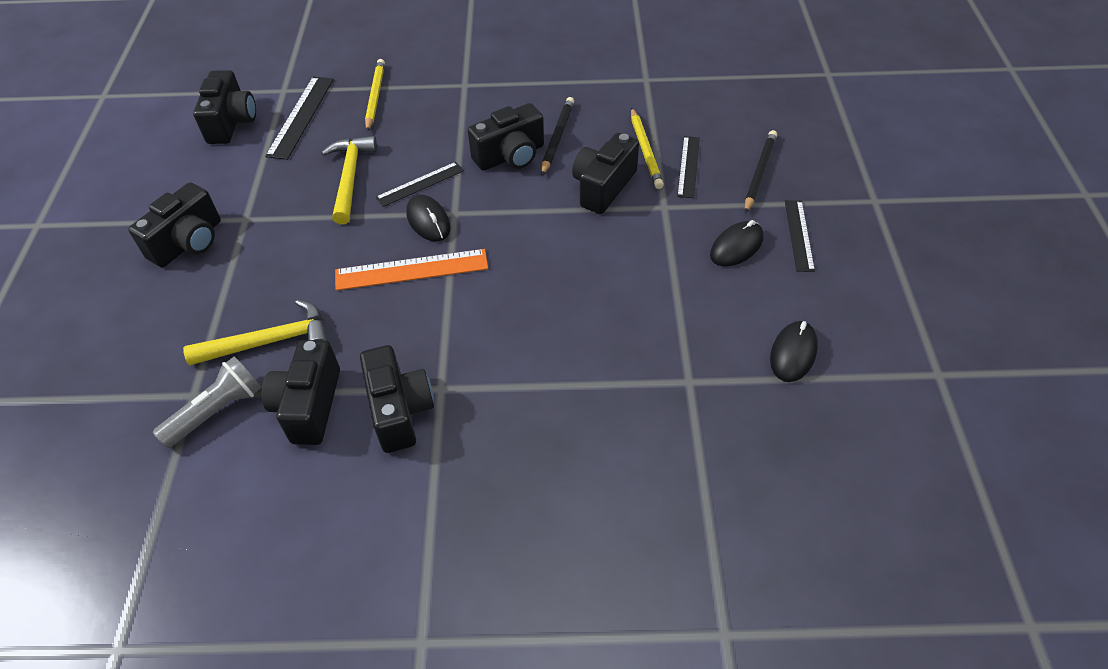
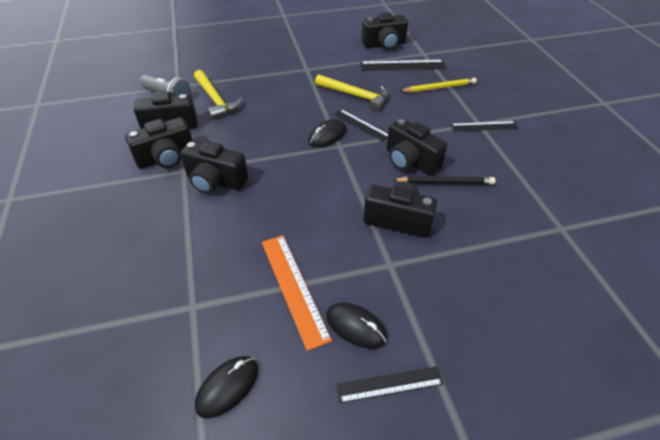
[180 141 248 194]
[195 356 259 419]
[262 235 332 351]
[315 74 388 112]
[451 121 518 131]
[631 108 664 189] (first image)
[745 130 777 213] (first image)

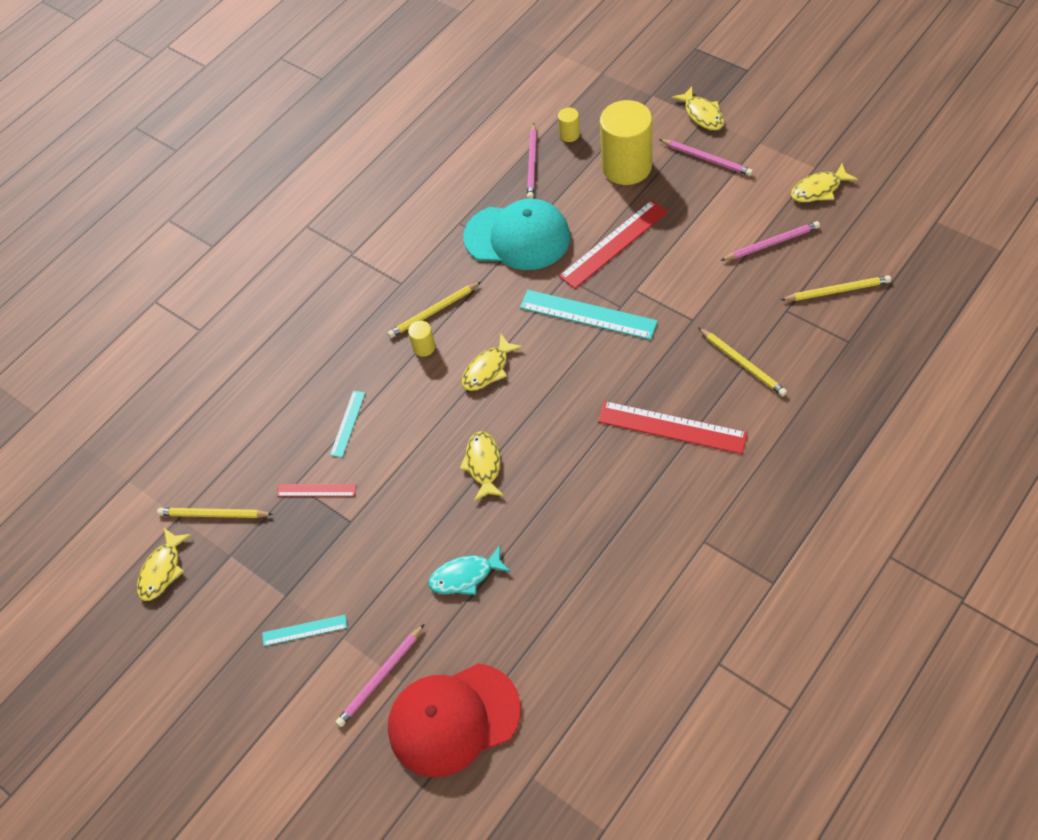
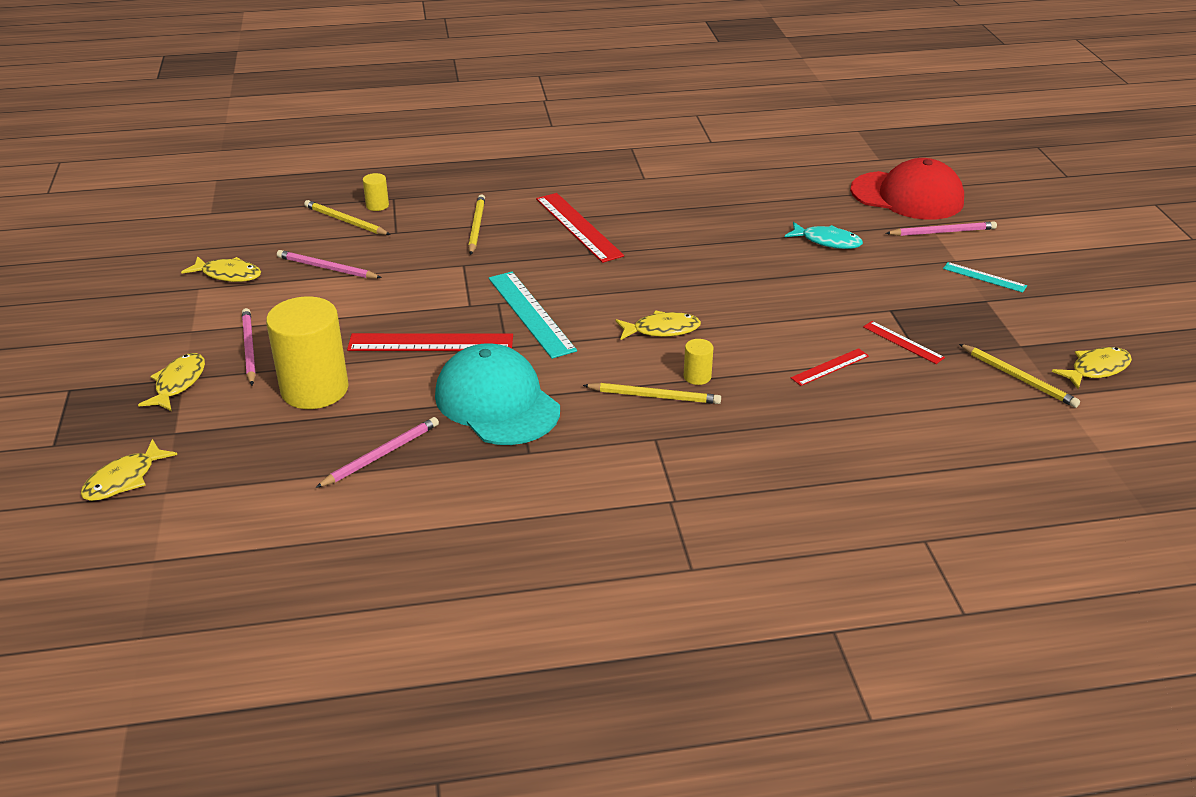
[81 439 177 501]
[363 173 389 211]
[791 348 869 386]

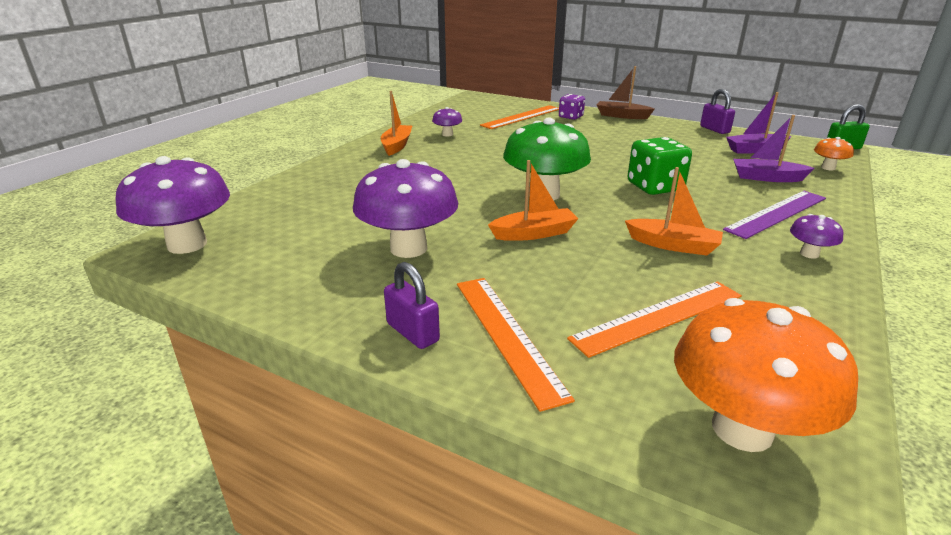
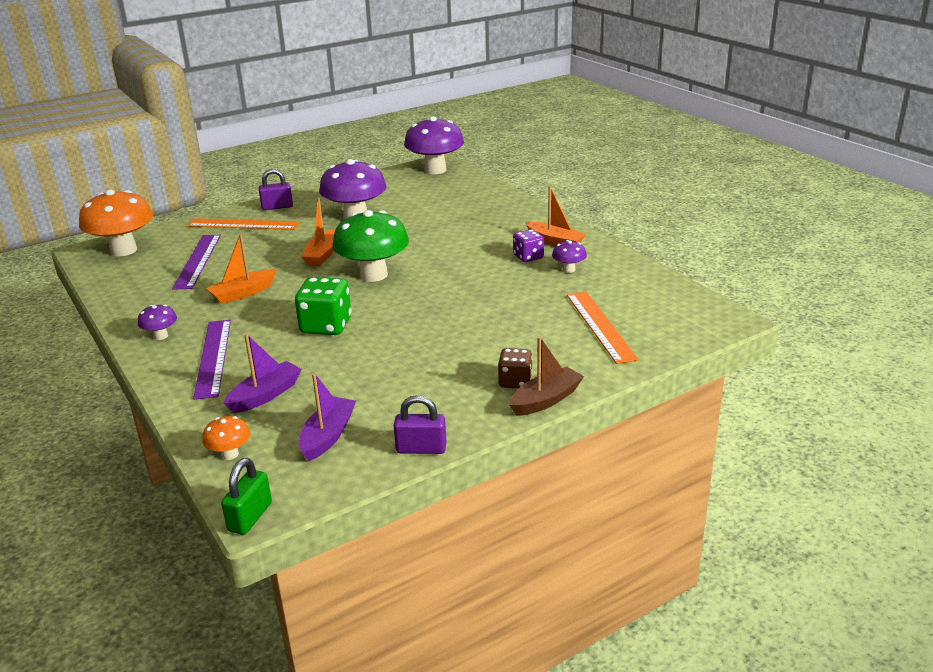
[172 235 221 290]
[498 348 532 389]
[513 229 544 262]

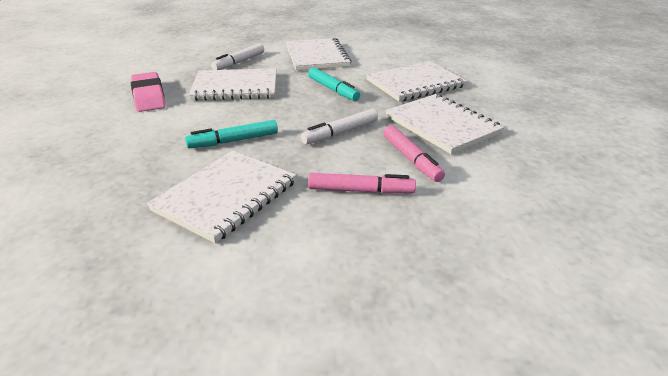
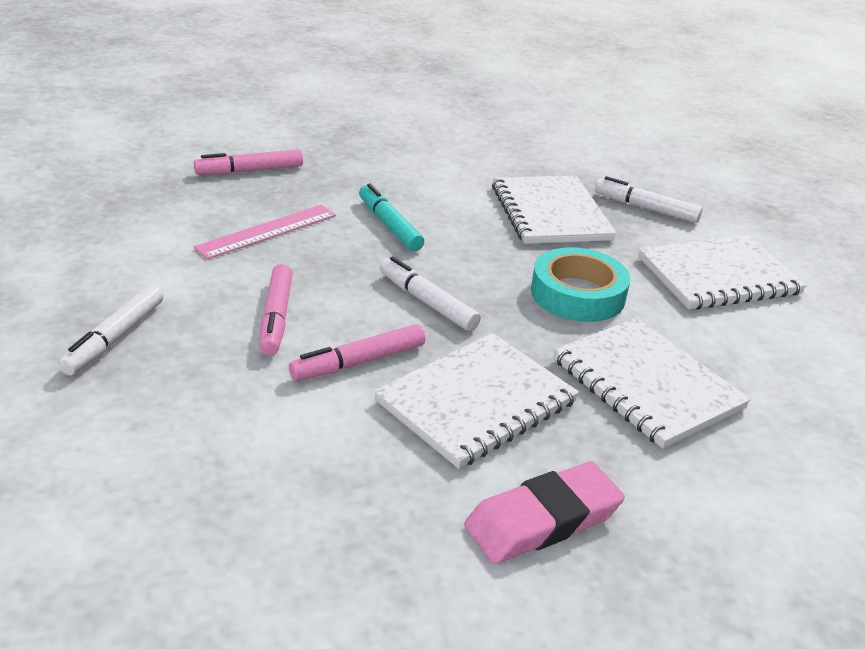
[58 285 163 376]
[194 149 303 175]
[194 205 336 259]
[464 461 625 564]
[531 247 630 322]

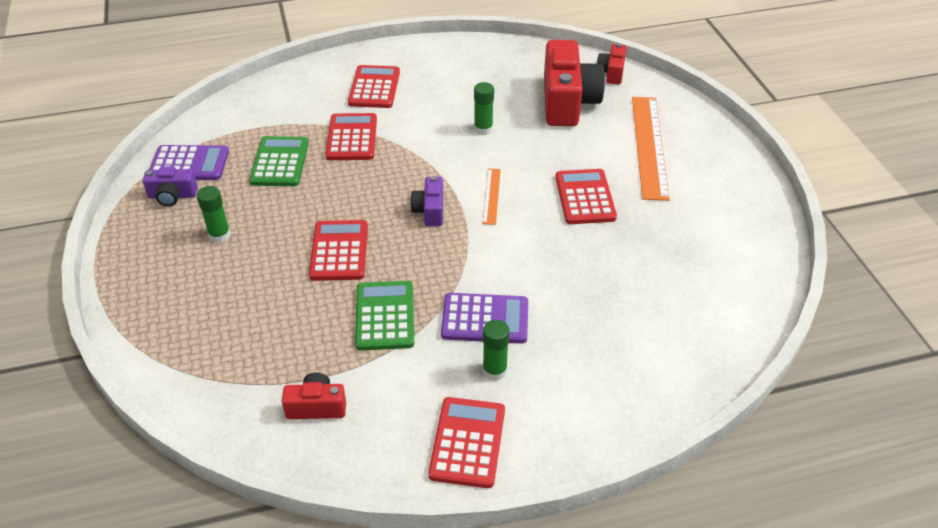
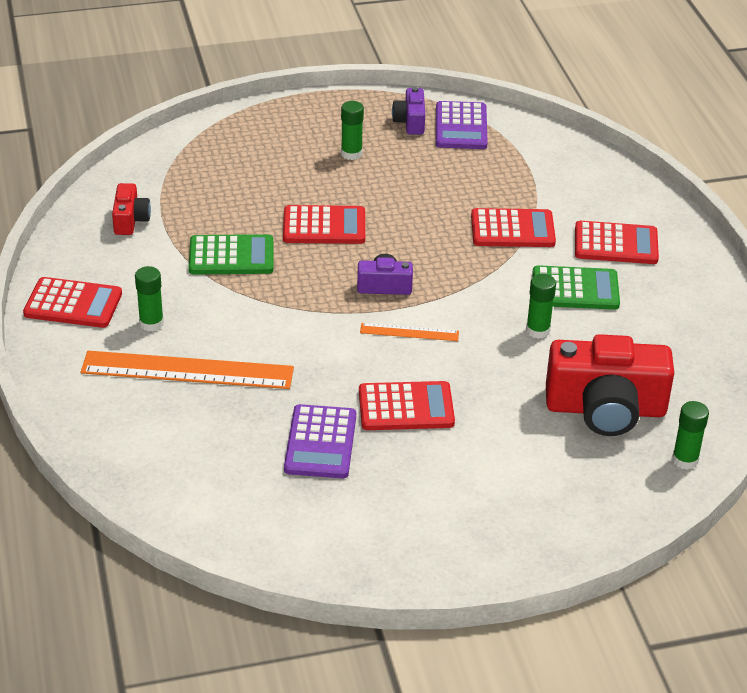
[81 351 294 389]
[284 404 356 478]
[532 265 620 310]
[672 401 709 470]

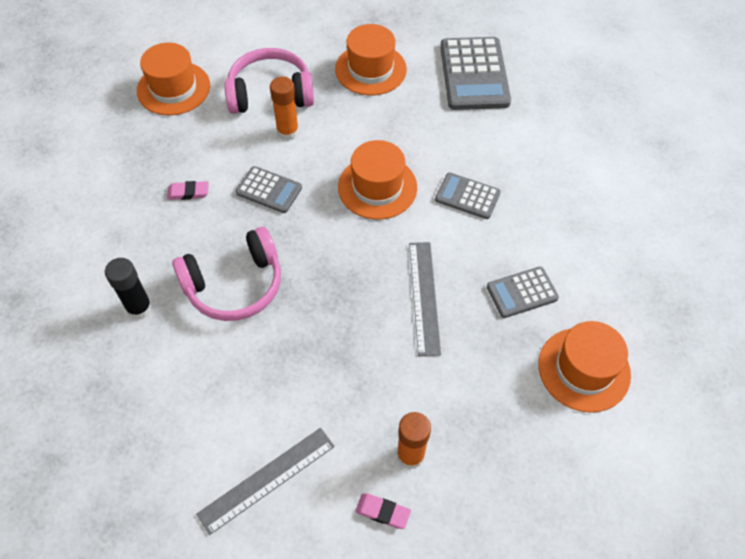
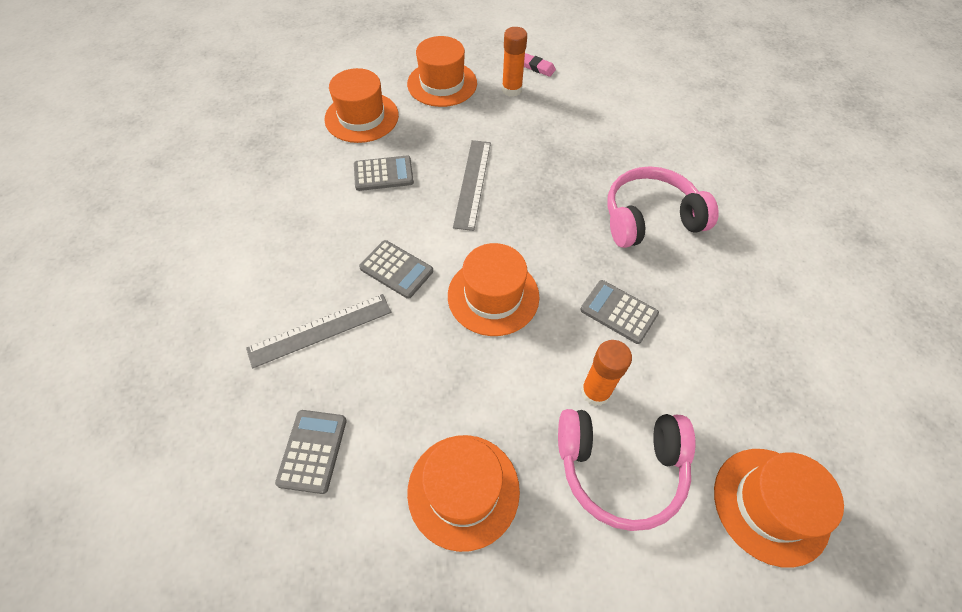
[246 294 391 368]
[275 410 347 494]
[407 36 477 107]
[105 258 152 320] (first image)
[167 181 209 200] (first image)

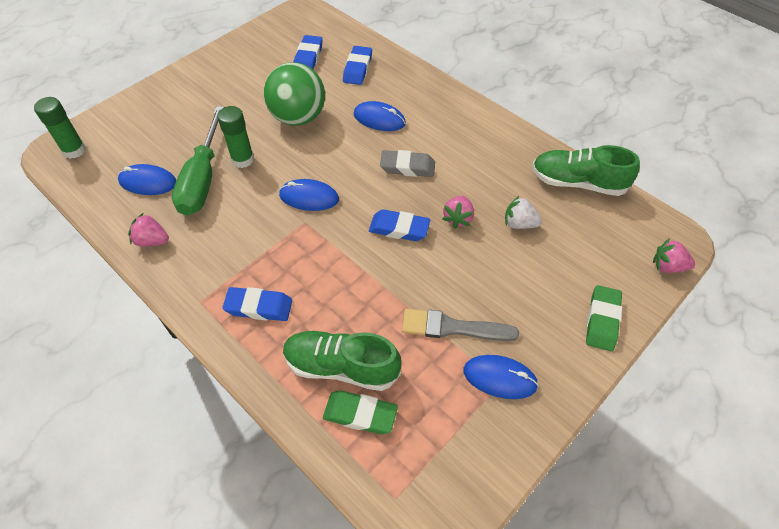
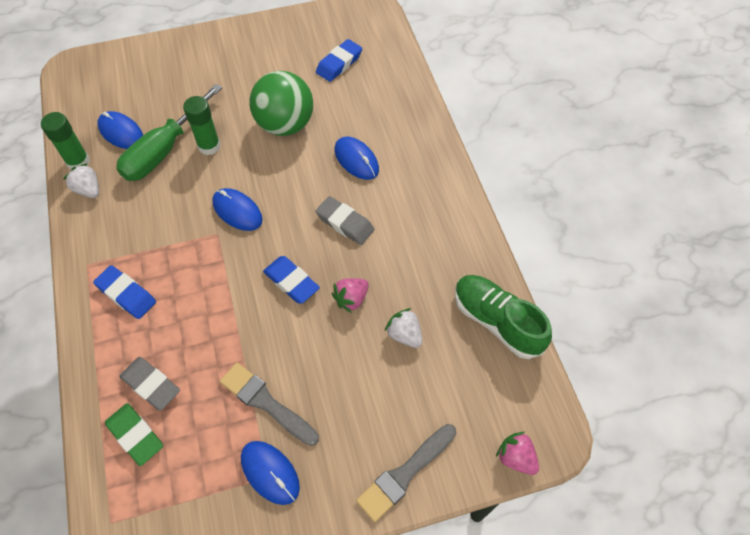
[41 112 90 170]
[64 163 99 198]
[120 357 180 411]
[356 424 456 522]
[343 46 372 85] (first image)

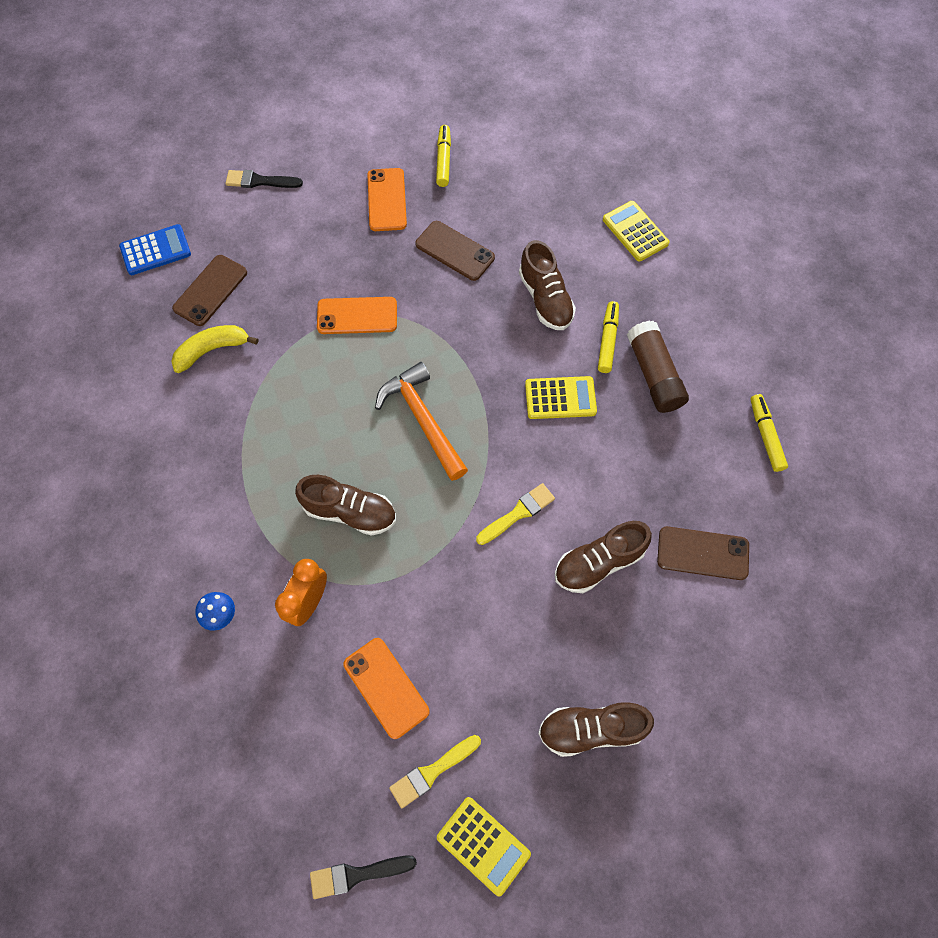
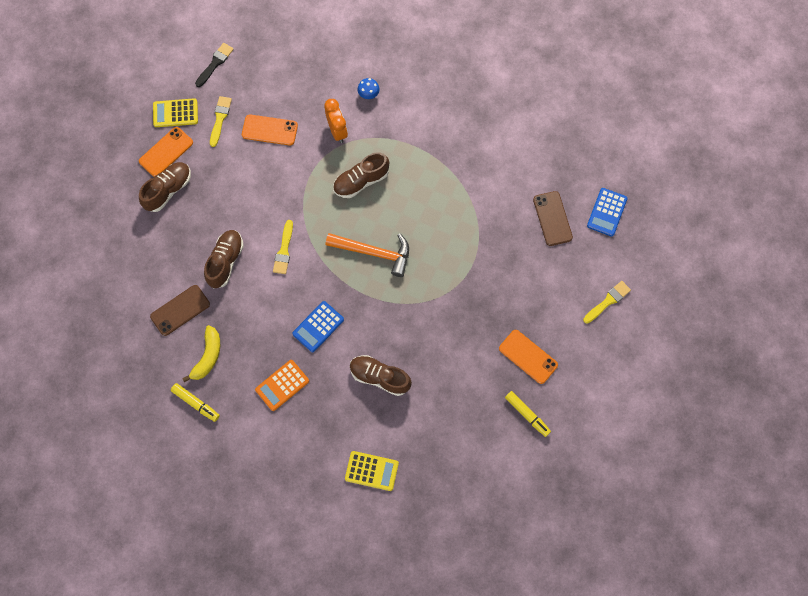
[139 127 193 177]
[182 325 220 382]
[255 360 309 411]
[292 301 344 352]
[583 281 631 324]
[415 221 495 281] (first image)
[598 301 619 373] (first image)

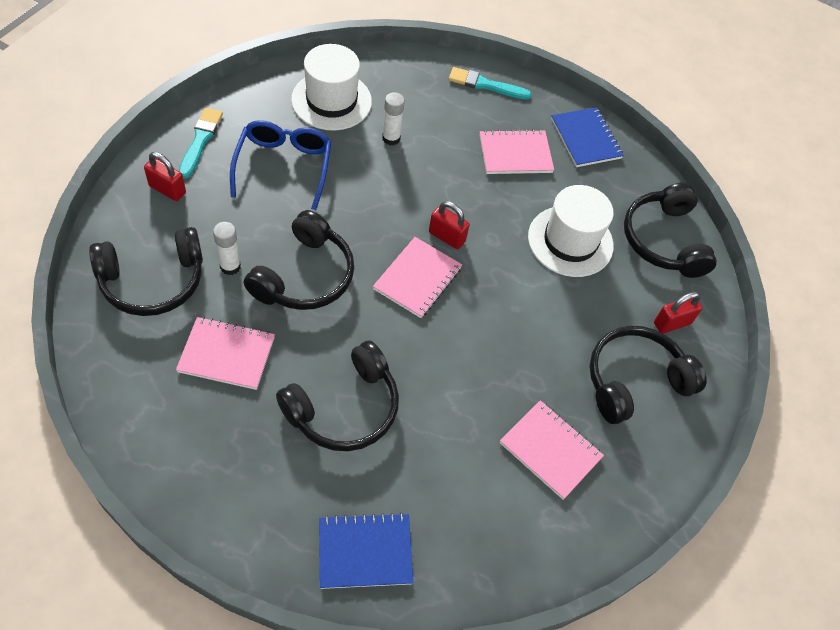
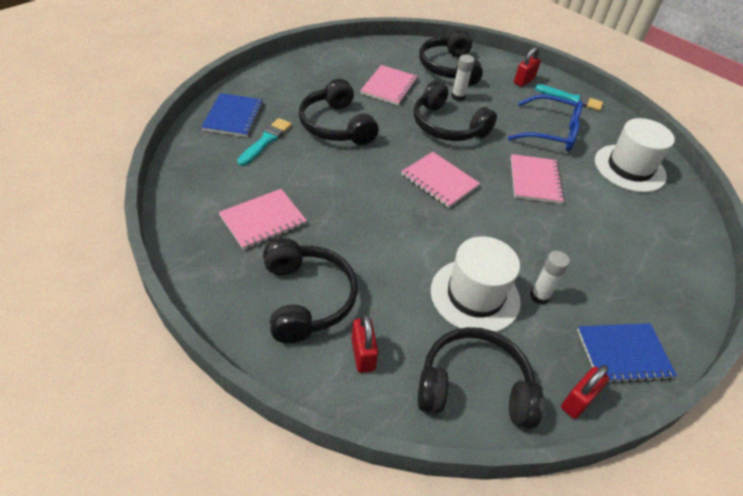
[237 118 292 166]
[511 154 565 204]
[530 251 570 305]
[561 365 610 419]

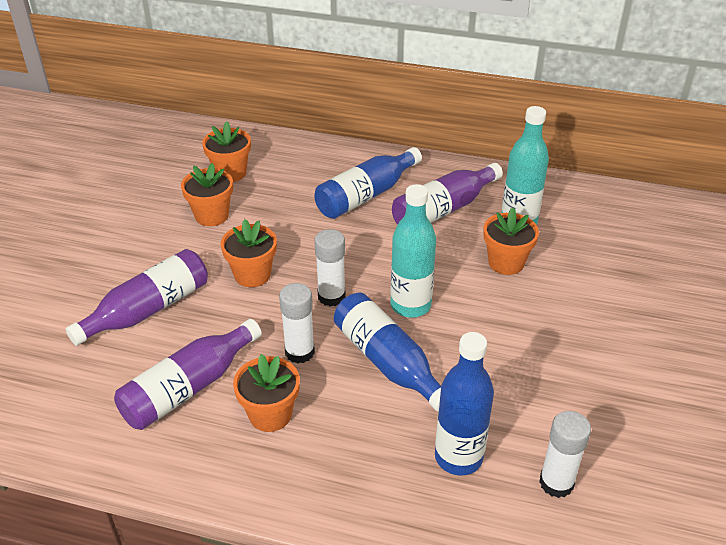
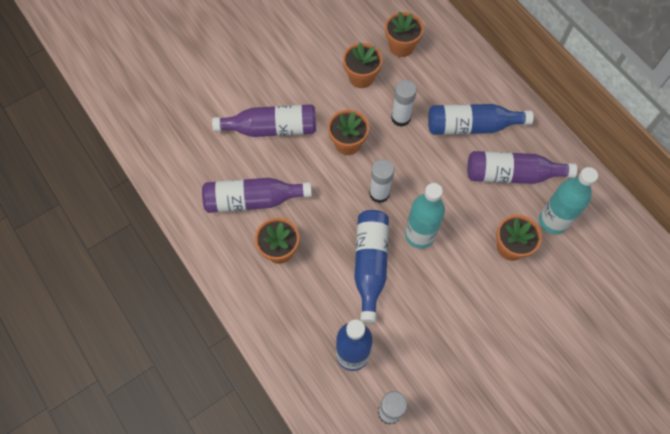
[391 80 417 127]

